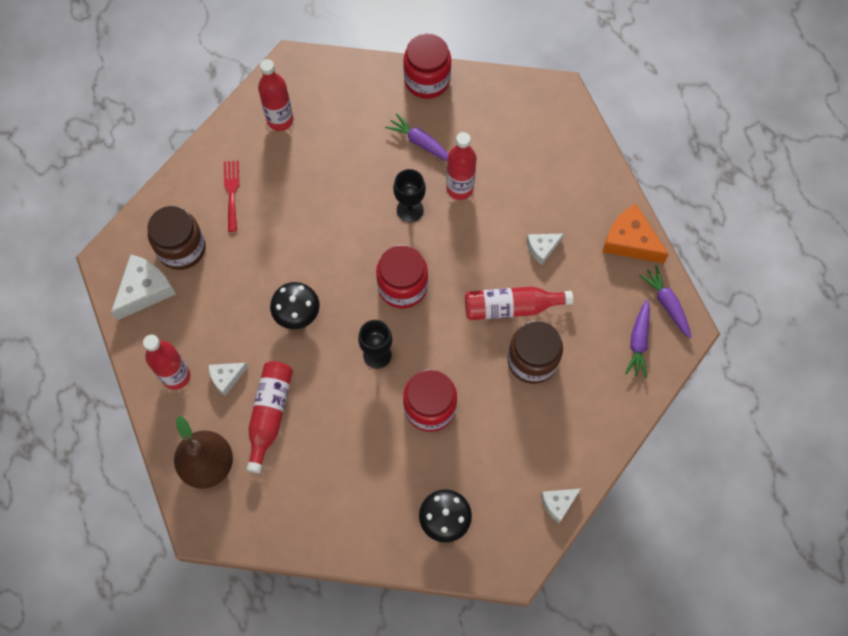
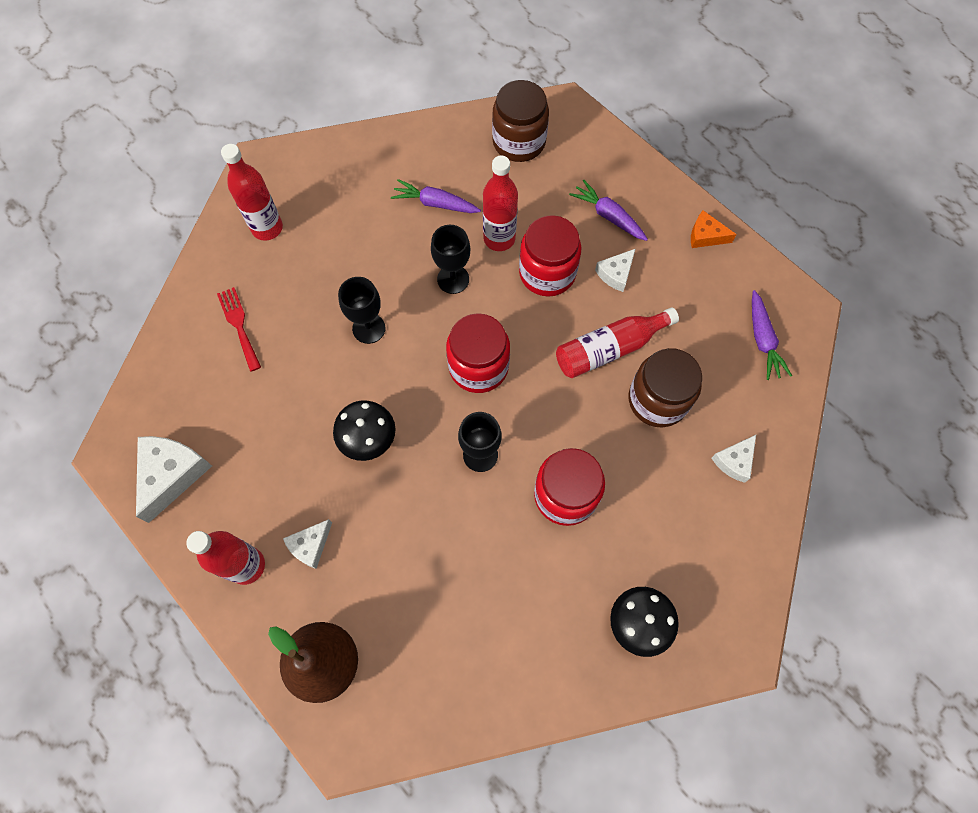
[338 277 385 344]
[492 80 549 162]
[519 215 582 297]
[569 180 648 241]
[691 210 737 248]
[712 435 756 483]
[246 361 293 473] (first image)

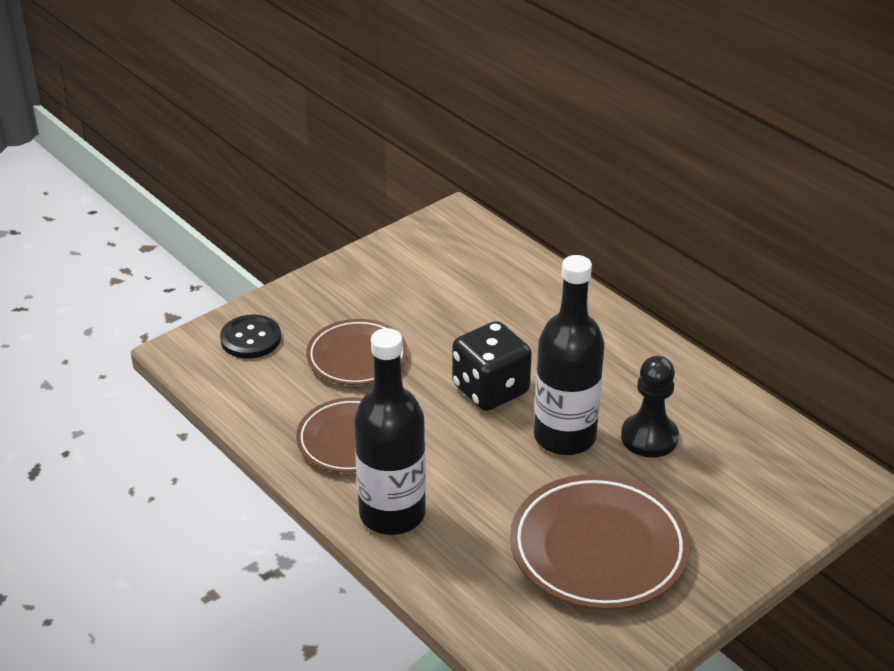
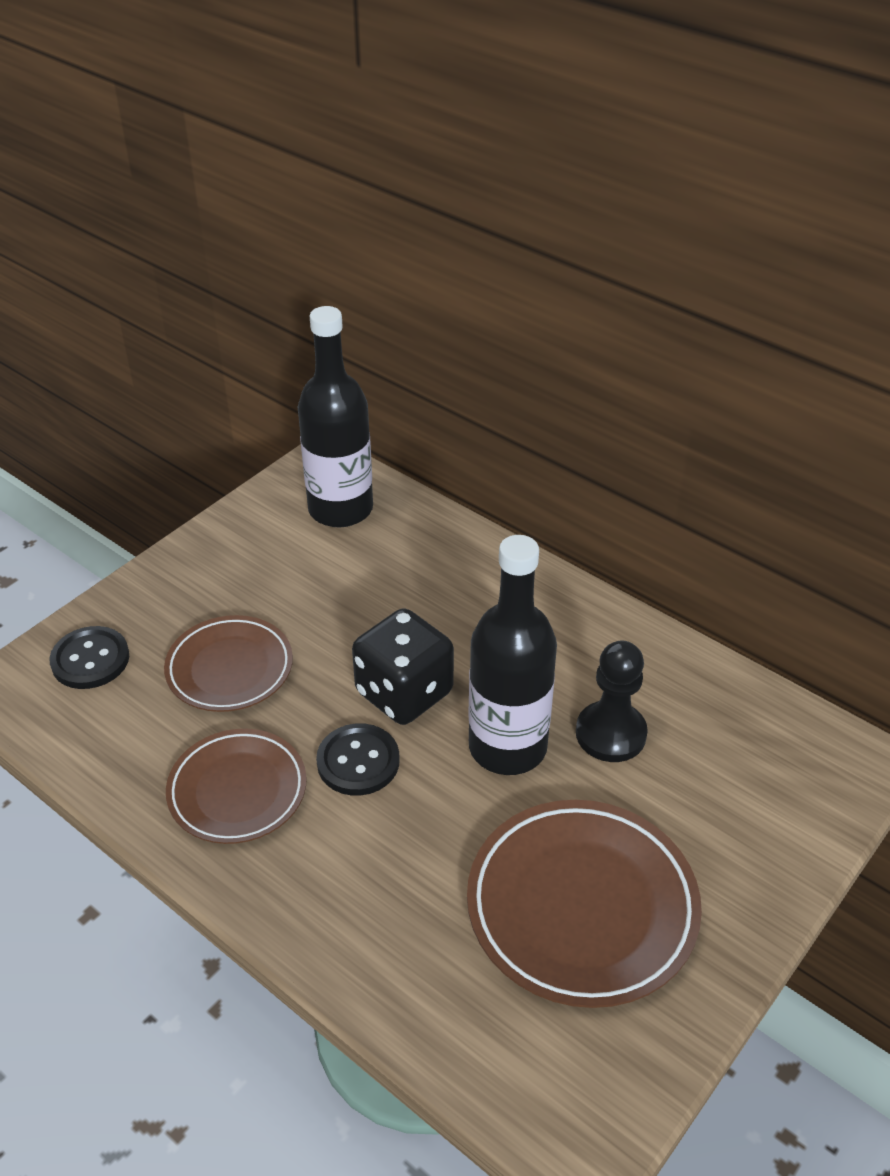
[298 306 373 527]
[316 723 400 796]

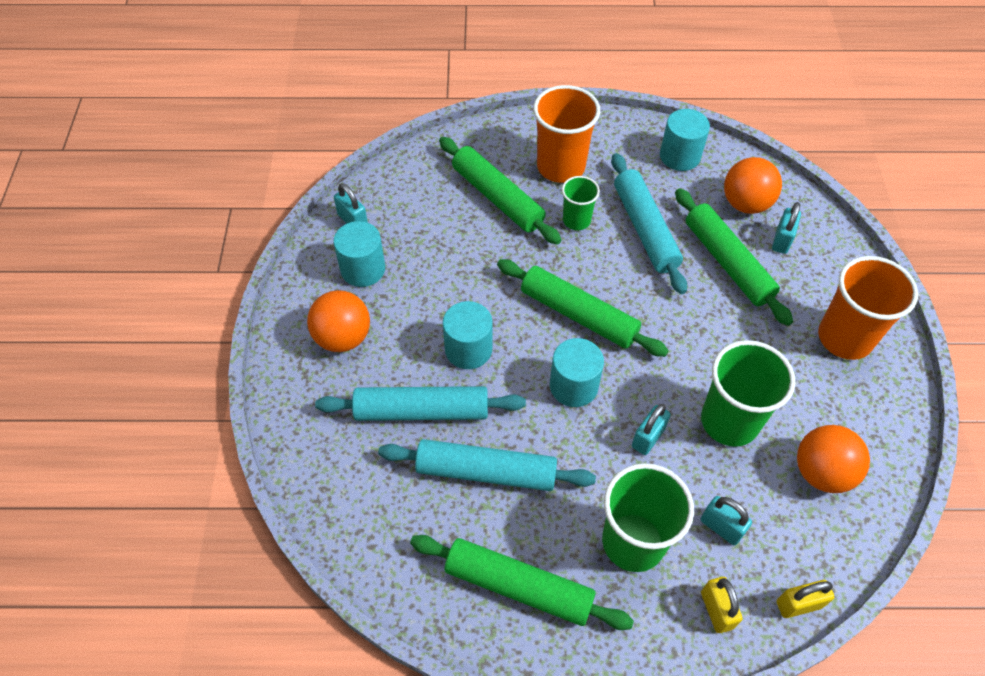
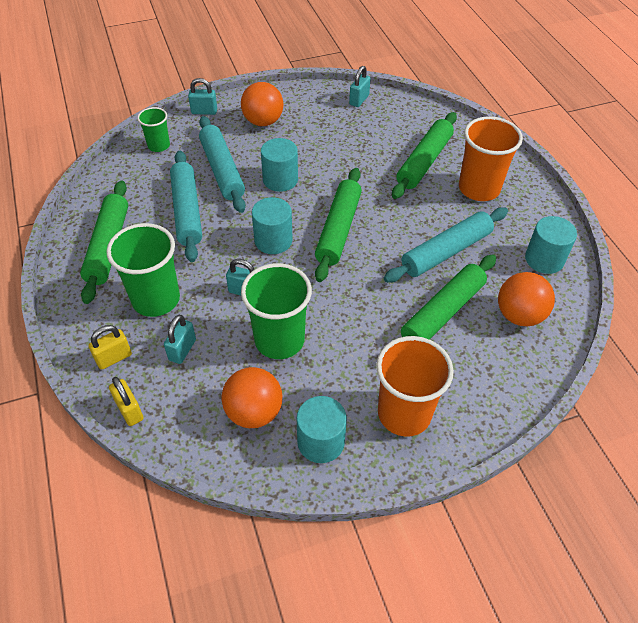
[137 107 170 152]
[188 78 217 115]
[297 396 347 463]

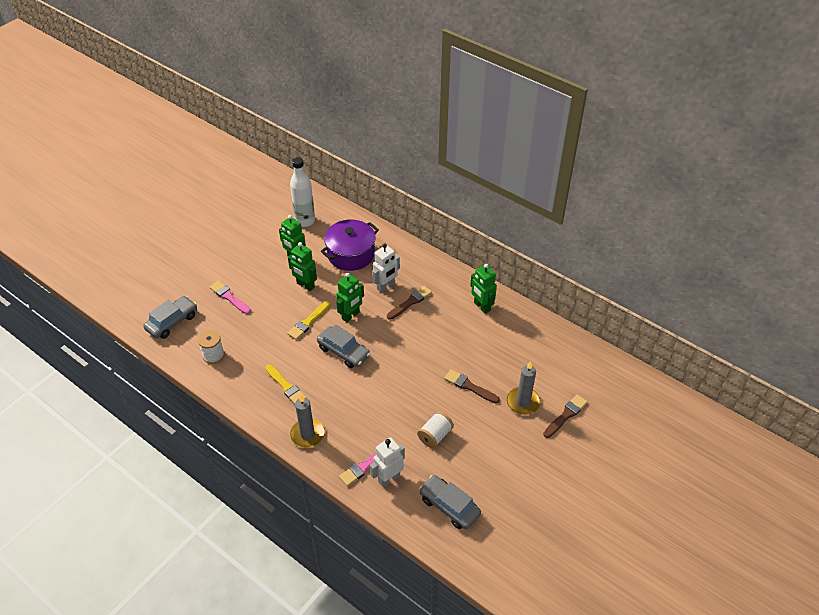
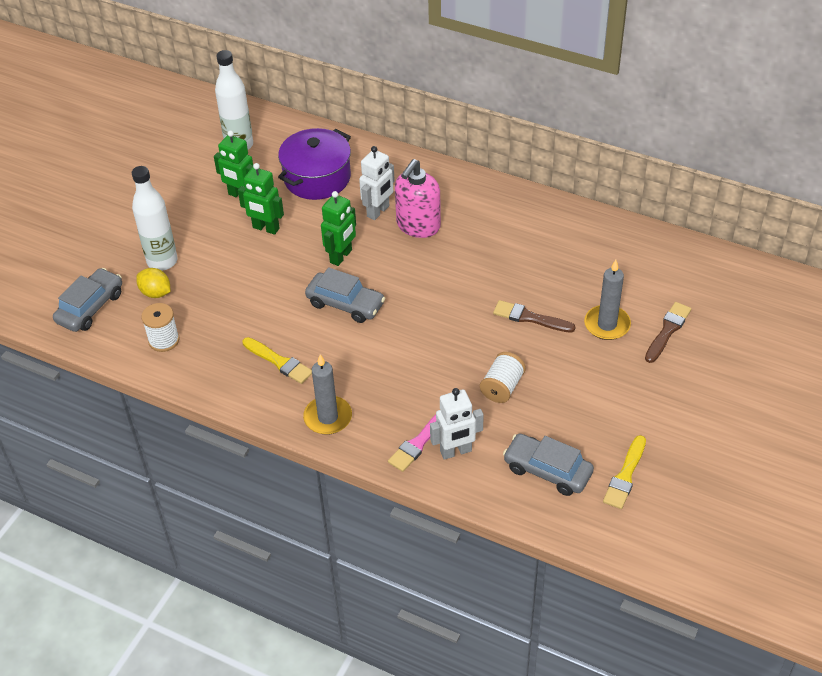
[132 166 178 271]
[136 268 170 298]
[395 159 441 238]
[430 388 484 460]
[603 435 646 509]
[470 264 497 314] (first image)

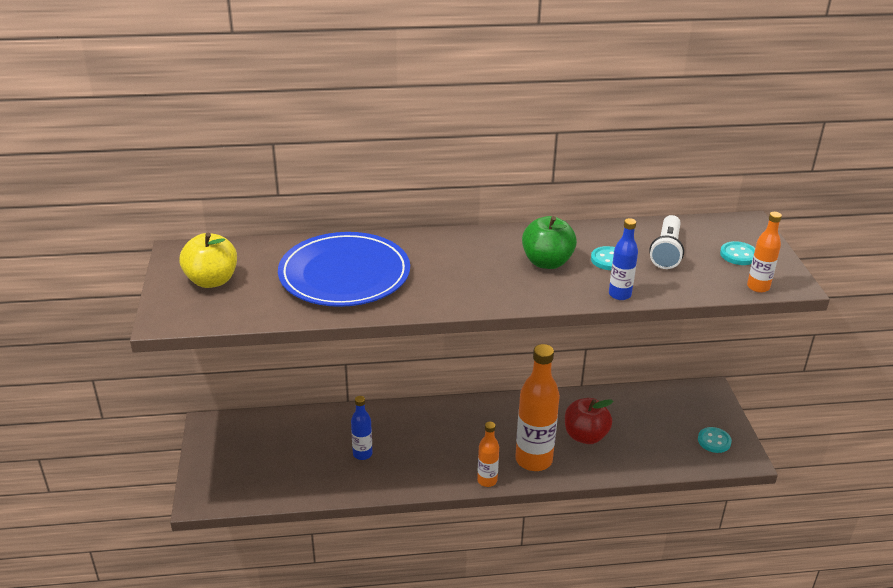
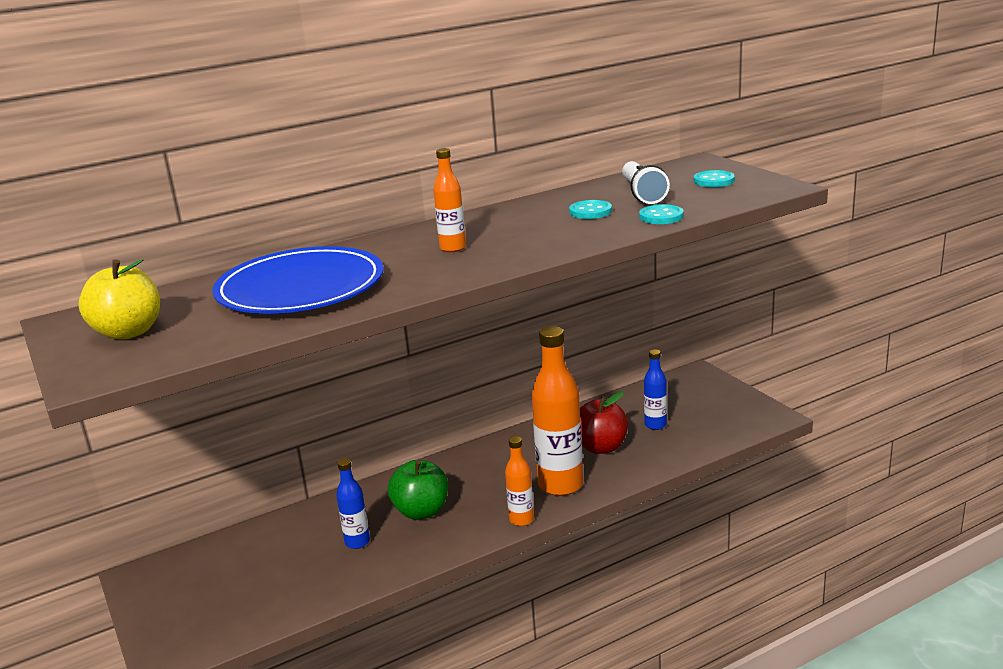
[388 460 448 520]
[433 148 466 252]
[639 204 684 224]
[644 349 667 430]

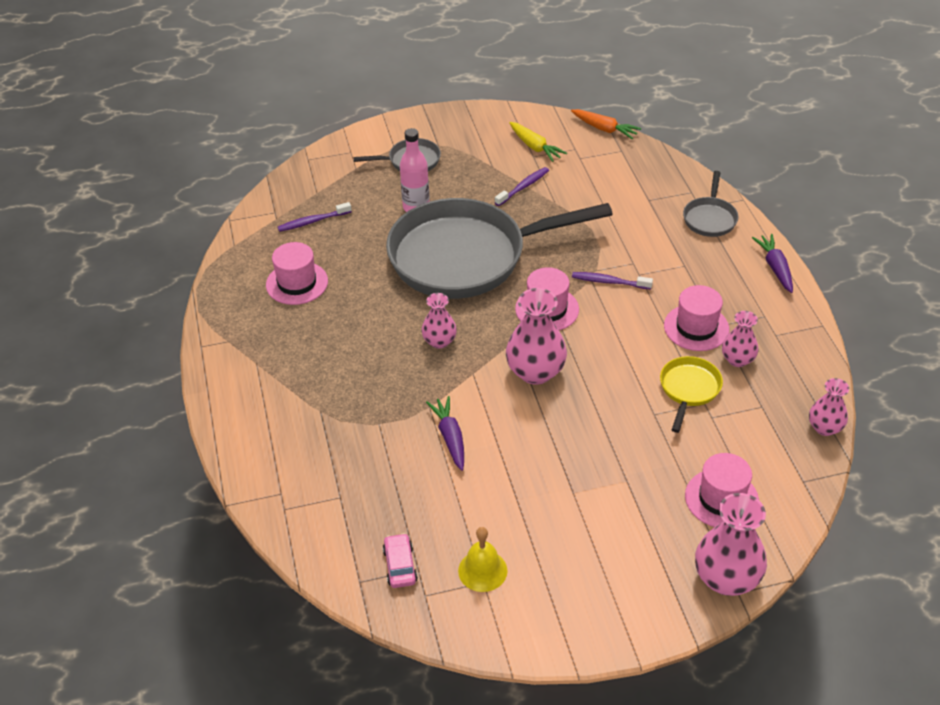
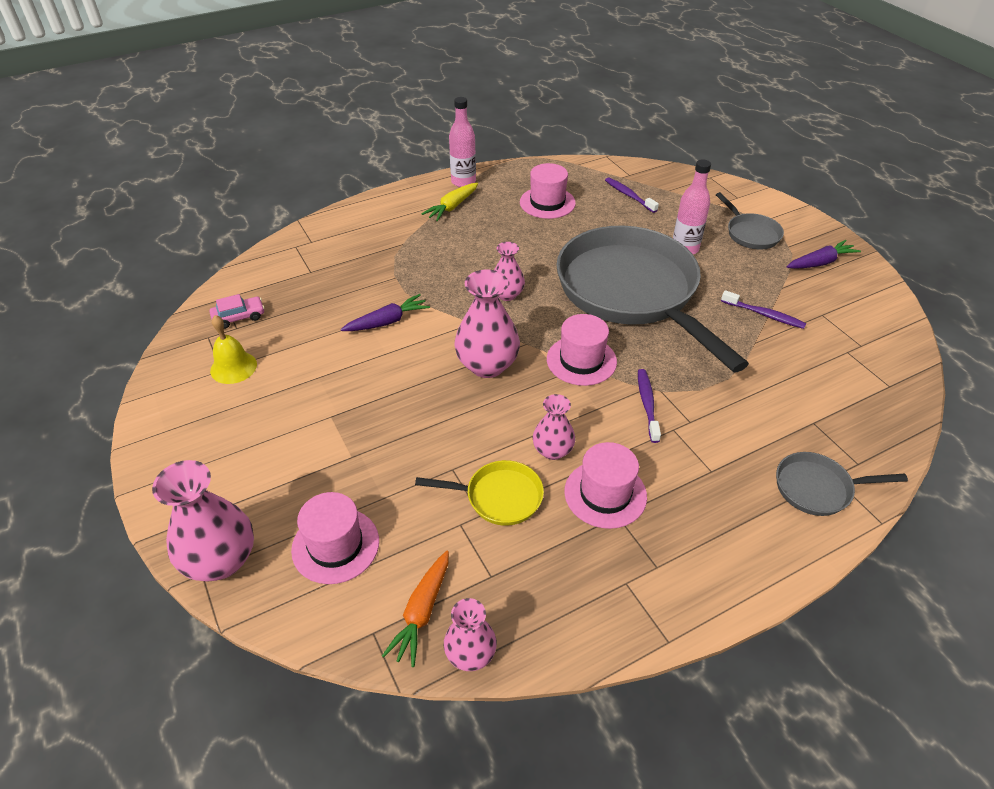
[382 551 449 667]
[422 183 478 221]
[449 97 476 187]
[533 394 576 460]
[787 240 861 269]

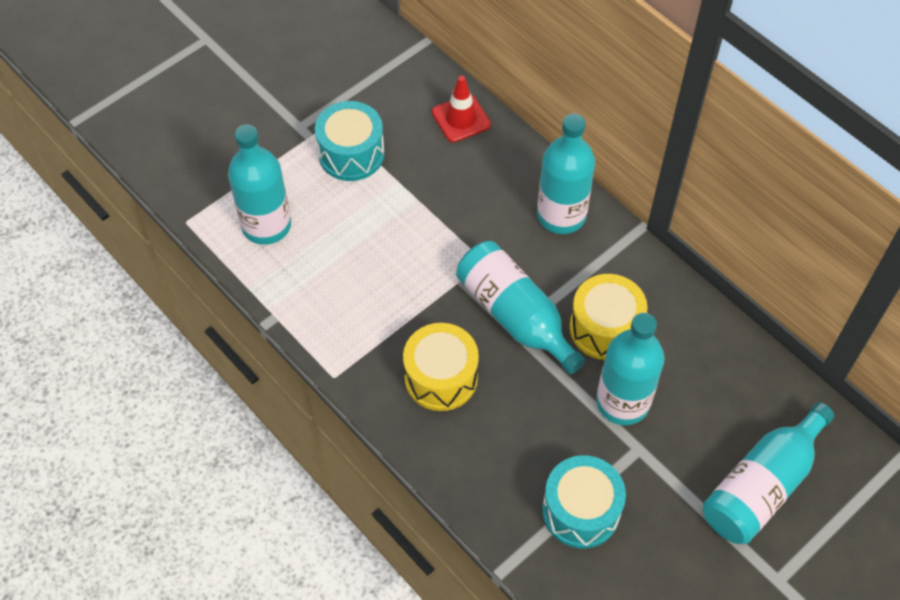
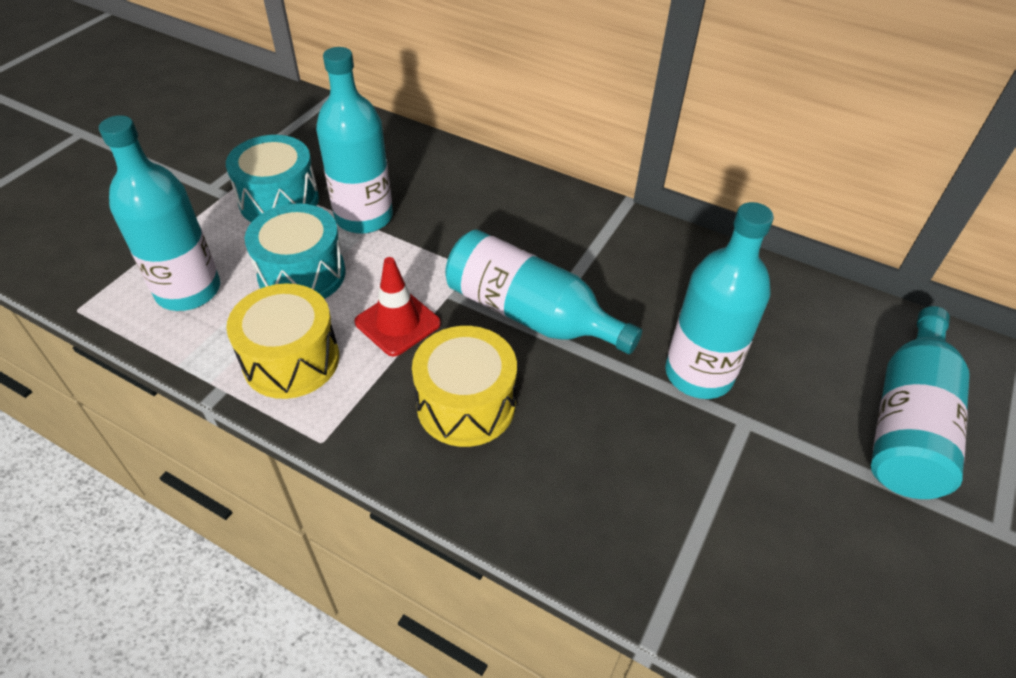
[226 283 339 399]
[245 203 346 299]
[316 47 393 234]
[354 257 441 357]

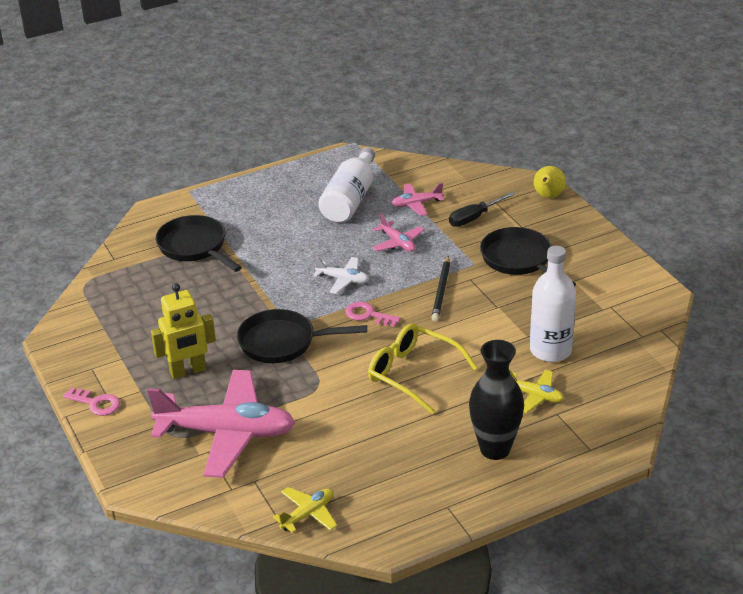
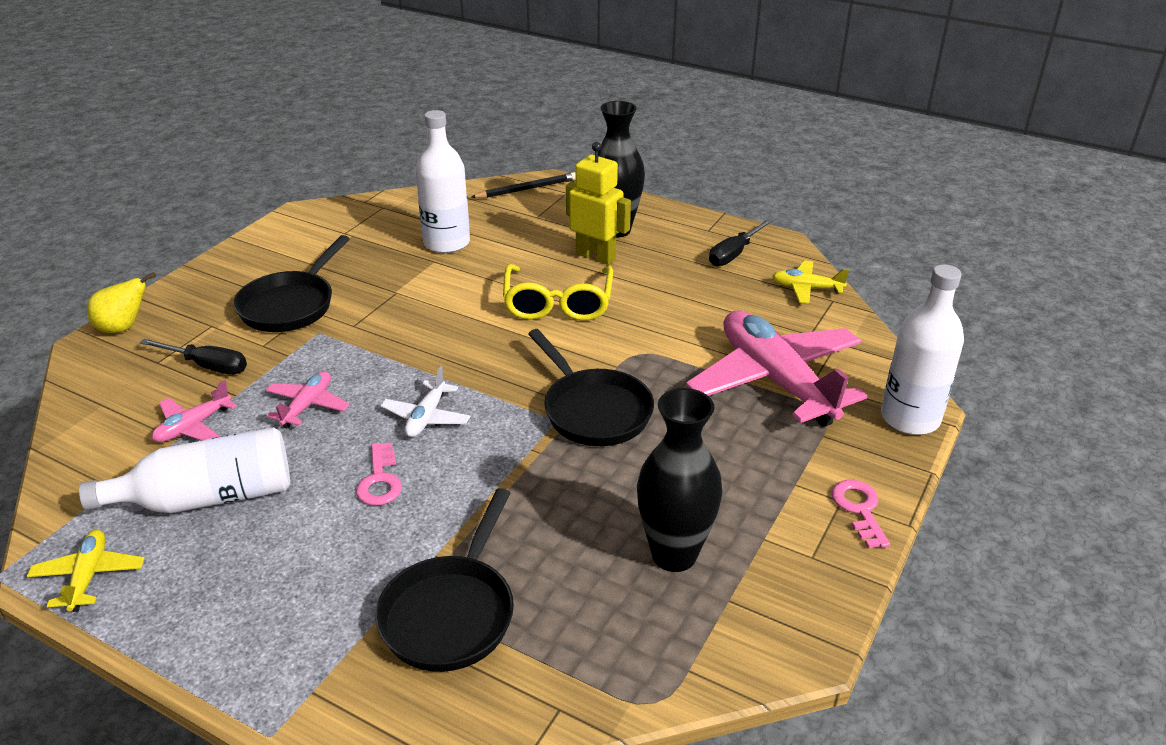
[27 530 145 612]
[152 380 237 442]
[356 442 402 506]
[380 366 470 437]
[471 172 575 198]
[566 142 631 265]
[637 388 723 572]
[709 219 773 266]
[881 264 964 435]

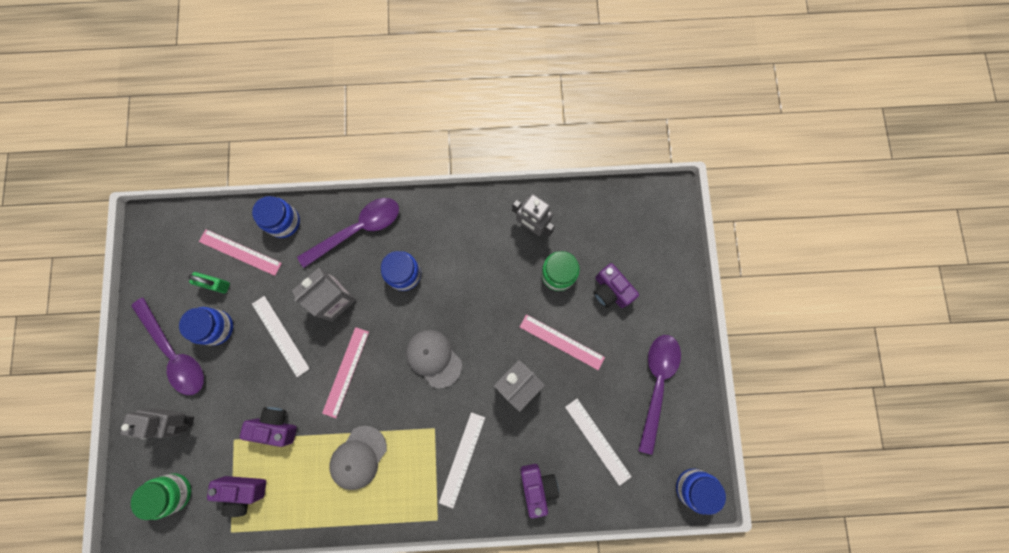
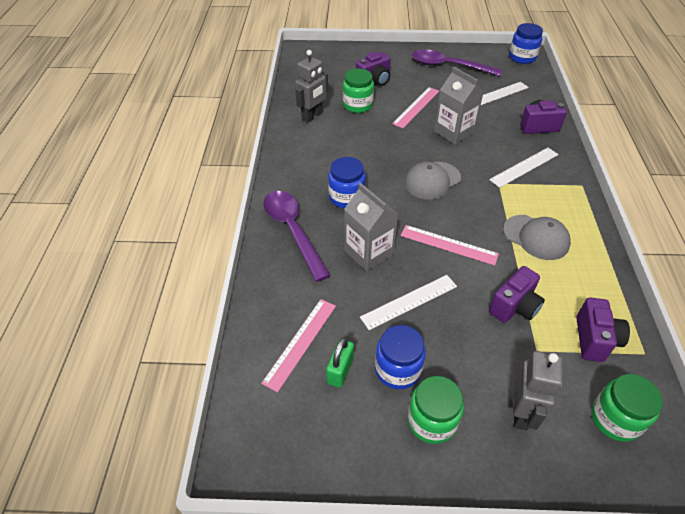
[408 376 464 444]
[489 148 559 188]
[489 266 545 323]
[252 196 300 238] (first image)

